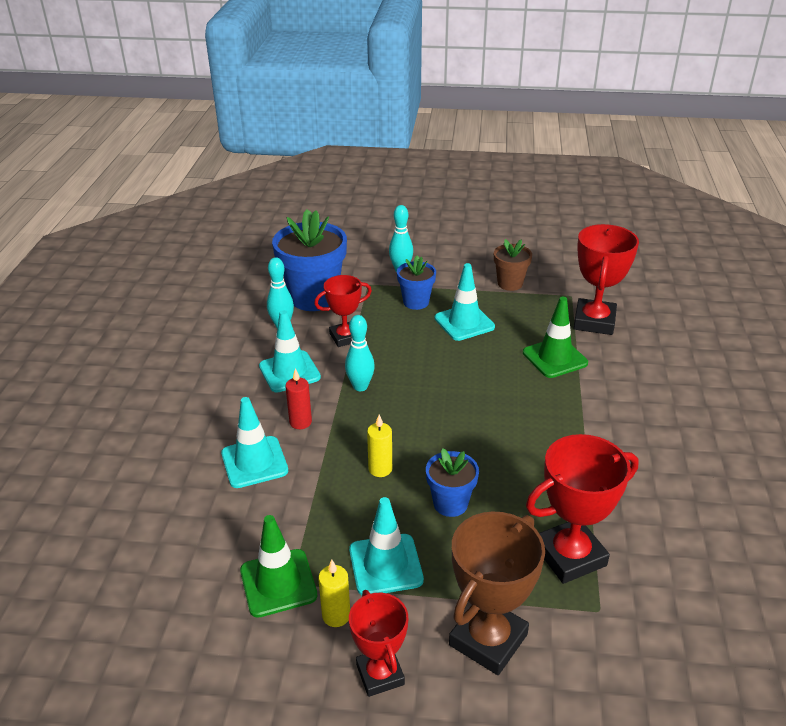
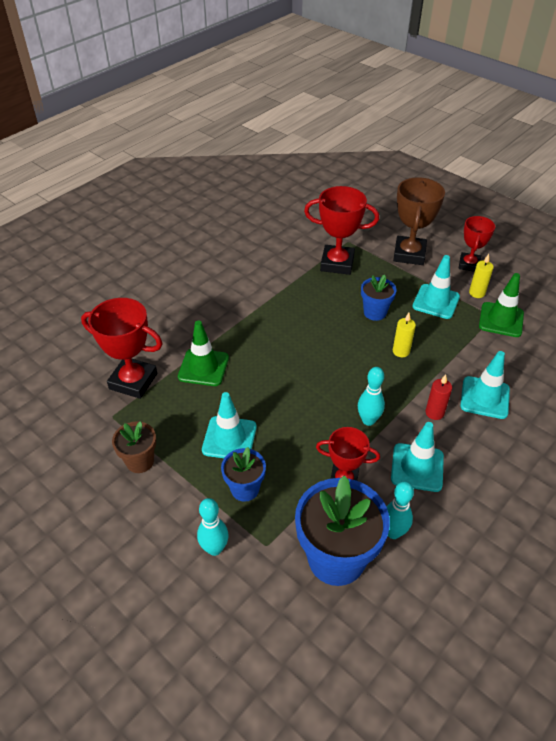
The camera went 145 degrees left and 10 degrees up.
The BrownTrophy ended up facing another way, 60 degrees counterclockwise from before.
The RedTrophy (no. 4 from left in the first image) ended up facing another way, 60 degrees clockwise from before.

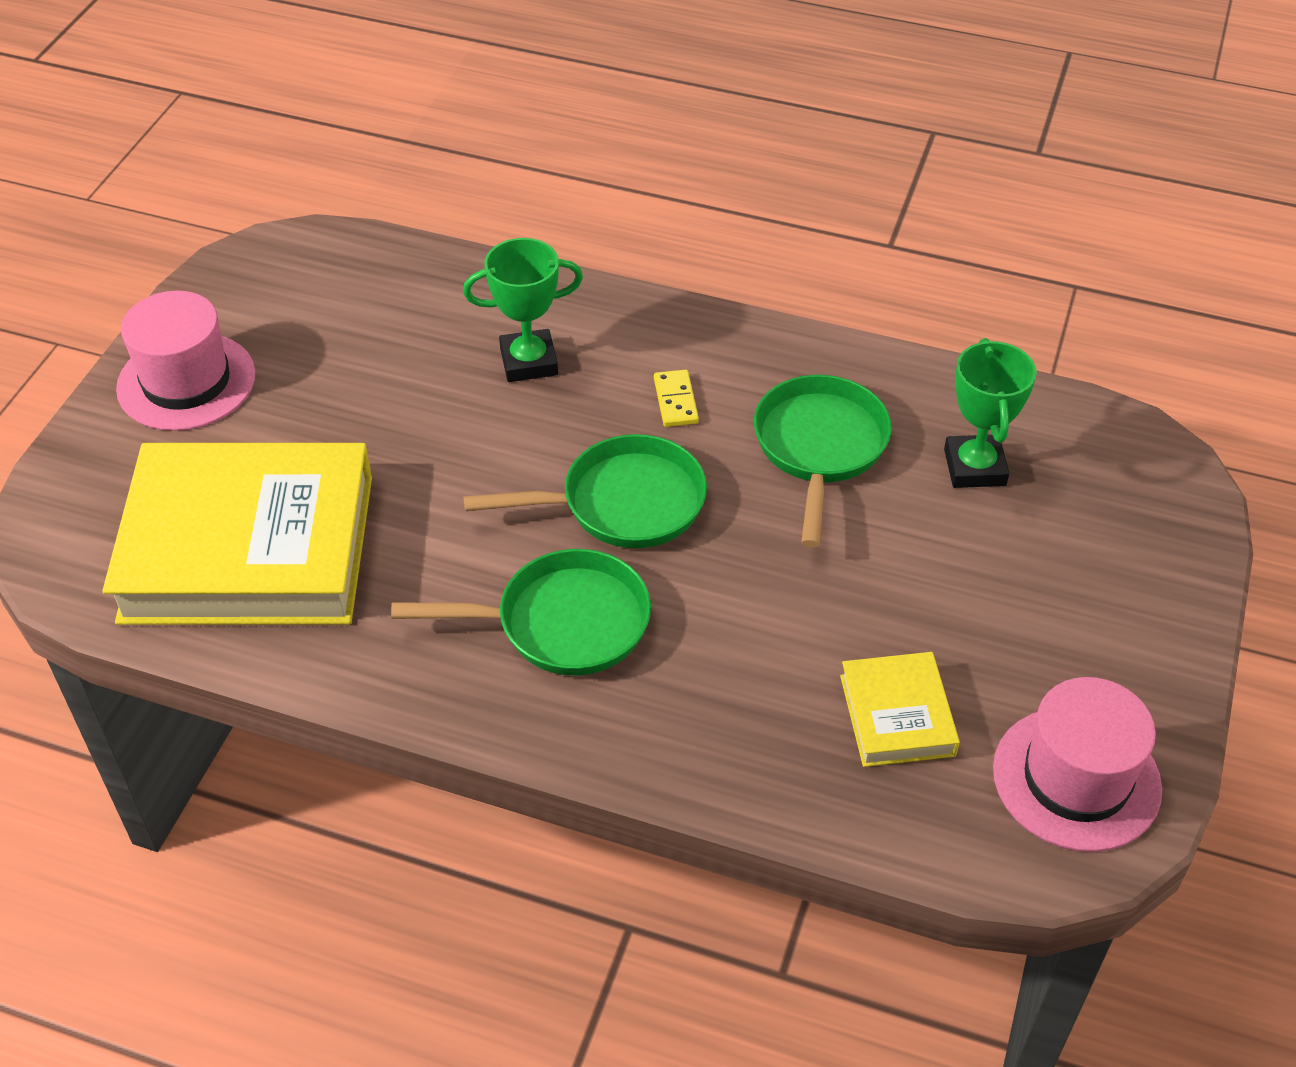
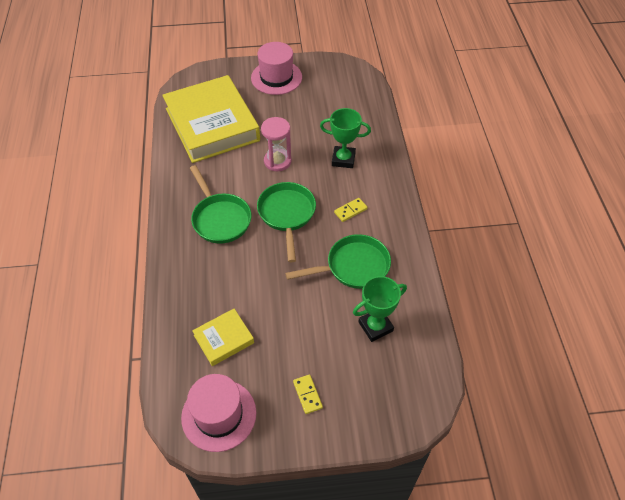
The camera went 65 degrees right and 5 degrees up.
The second view gained the PinkHourglass.
The second view gained the YellowDomino (no. 1 from left).
The GreenTrophy (no. 1 from left) ended up facing another way, 45 degrees counterclockwise from before.
The GreenPan (no. 2 from left) ended up facing another way, 150 degrees counterclockwise from before.

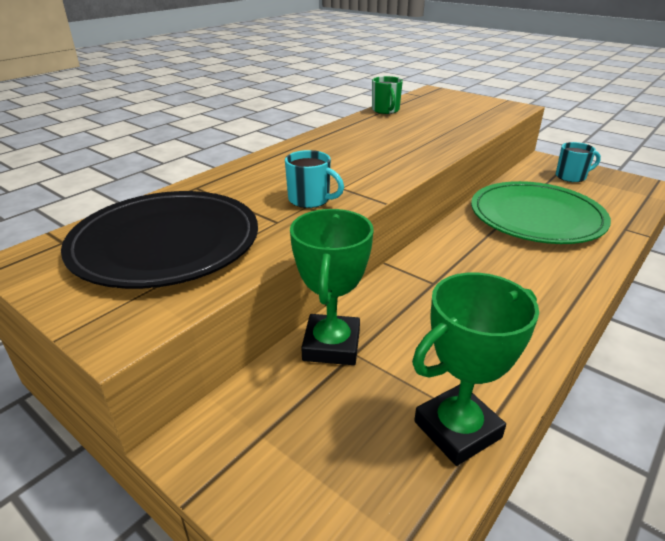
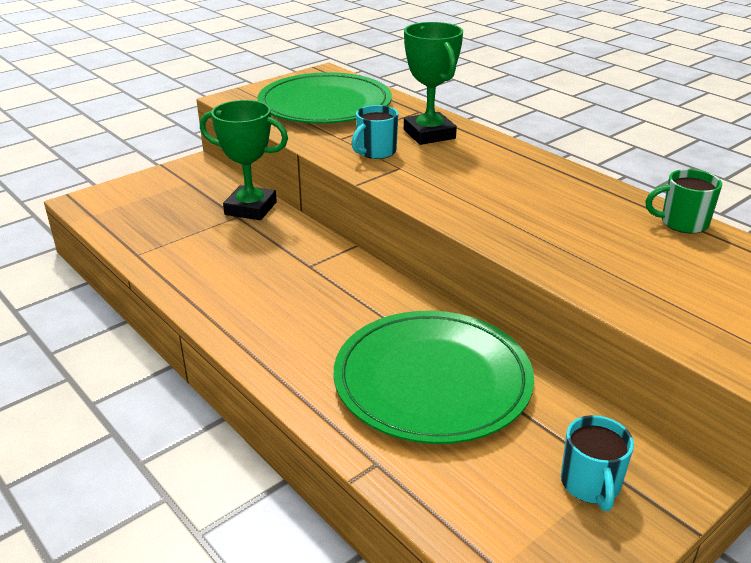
The camera went 100 degrees right and 0 degrees up.
The GreenTrophy (no. 2 from left) ended up elsewhere.
What was the BlackPlate turned into the GreenPlate (no. 1 from left).

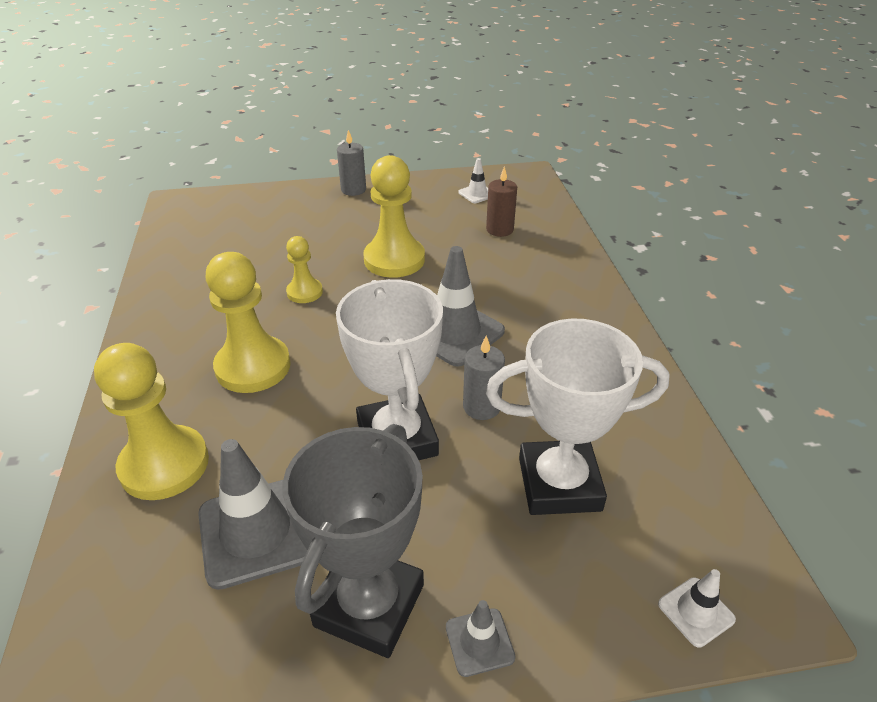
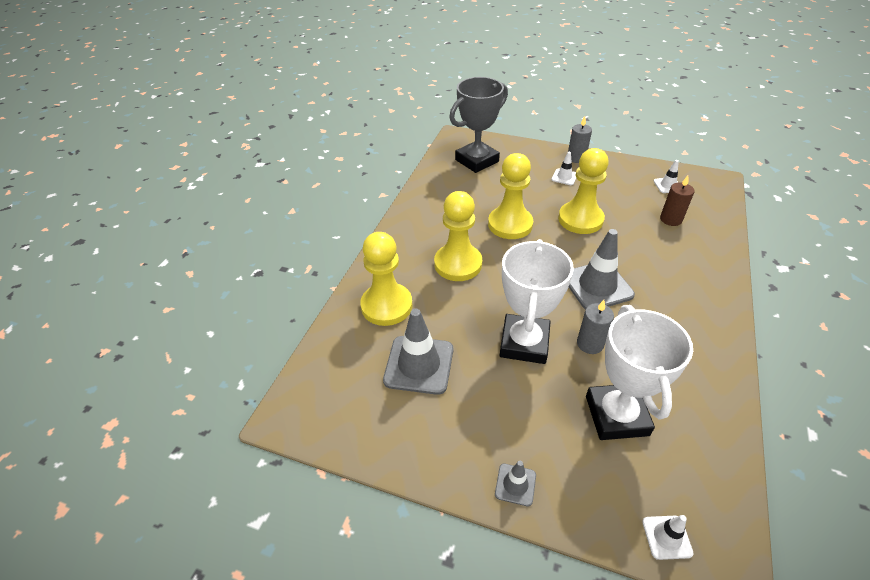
The camera went 30 degrees right and 5 degrees up.
The second view gained the WhiteTrafficCone (no. 1 from left).
The GreyTrophy ended up elsewhere.
The WhiteTrophy (no. 2 from left) ended up facing another way, 60 degrees clockwise from before.
The size of the YellowPawn (no. 3 from left) changed by a factor of 1.82.

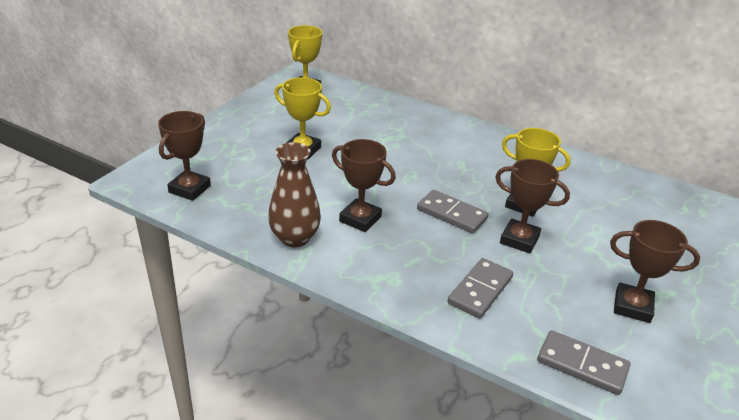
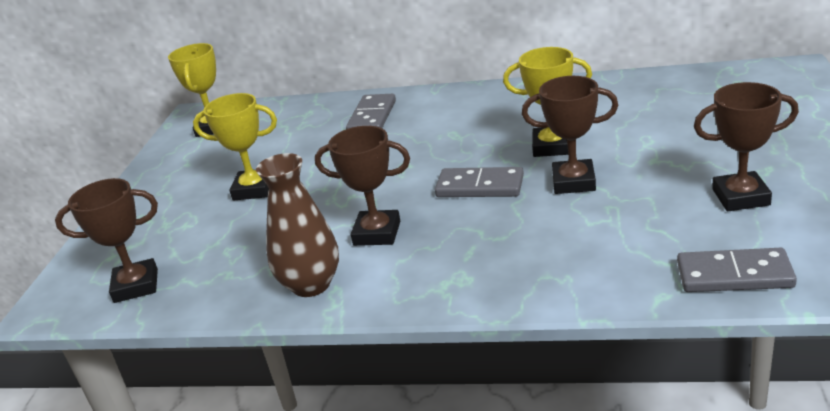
The camera went 15 degrees left and 5 degrees down.
The GreyDomino (no. 2 from left in the first image) ended up elsewhere.
The BrownTrophy (no. 1 from left) ended up facing another way, 75 degrees clockwise from before.

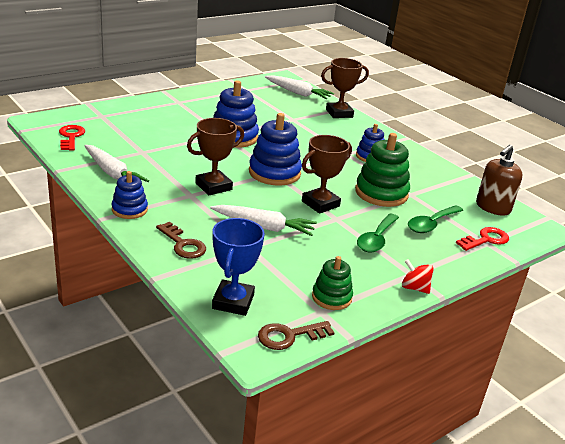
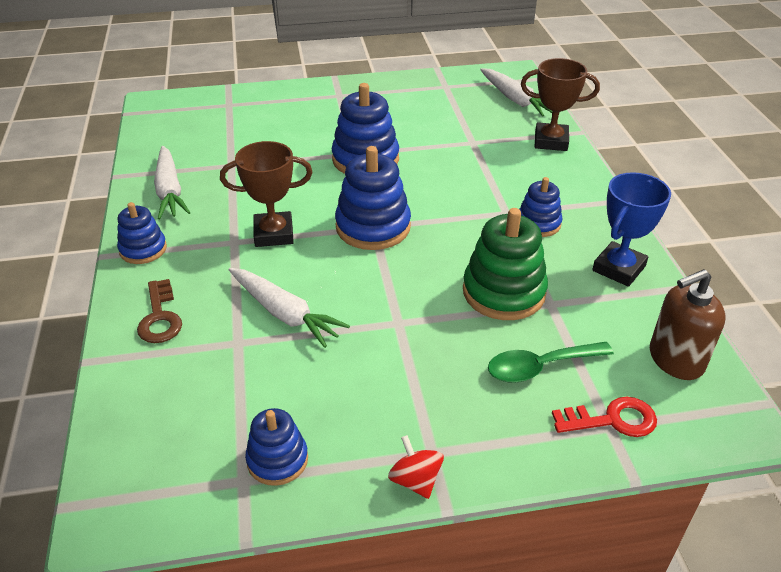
The camera went 30 degrees right and 10 degrees up.
The second view lost the RedKey (no. 1 from left).
The second view lost the BrownKey (no. 2 from left).
The second view lost the BrownTrophy (no. 2 from left).
The second view lost the GreenSpoon (no. 1 from left).
The BlueTrophy ended up elsewhere.
What was the GreenStackingToy (no. 1 from left) turned into the BlueStackingToy (no. 2 from left).

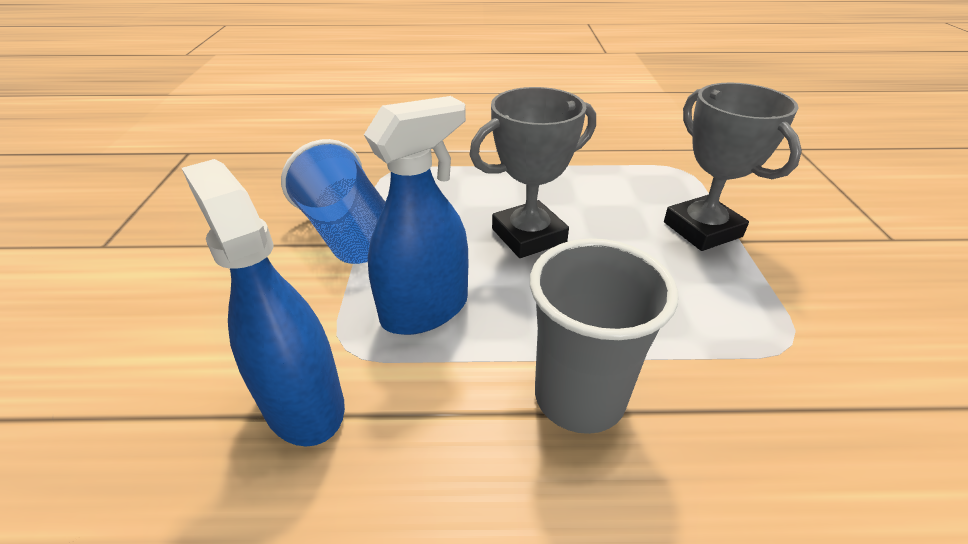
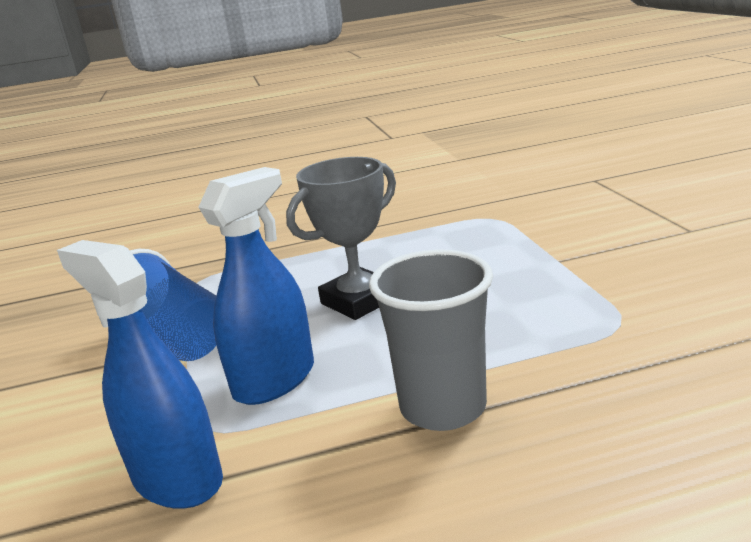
The camera went 10 degrees left and 15 degrees down.
The second view lost the GreyTrophy (no. 2 from left).

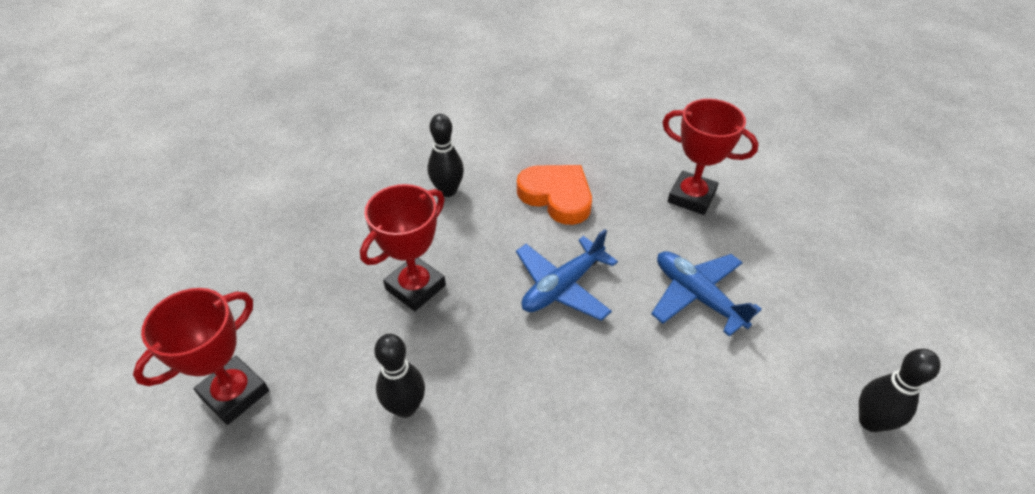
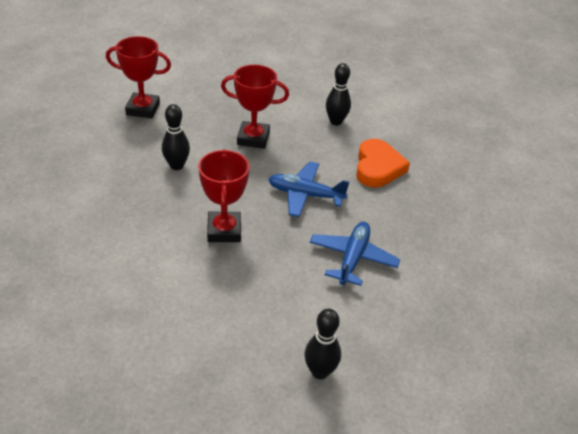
The camera went 55 degrees right and 5 degrees down.
The RedTrophy (no. 3 from left in the first image) ended up elsewhere.

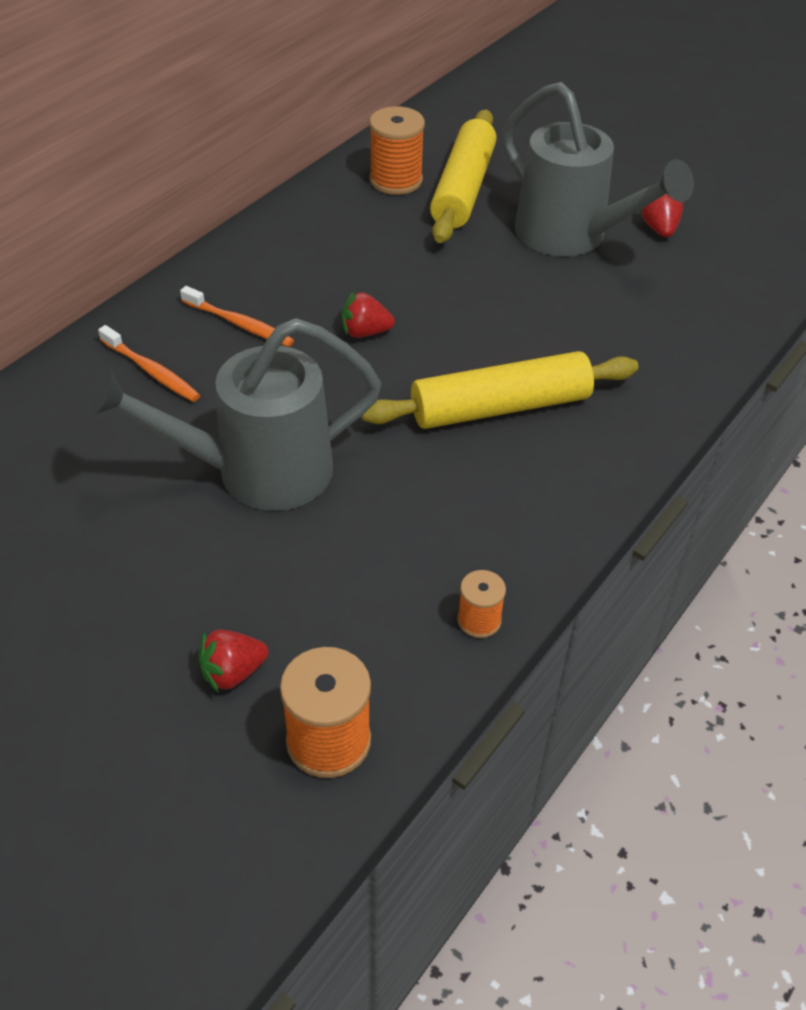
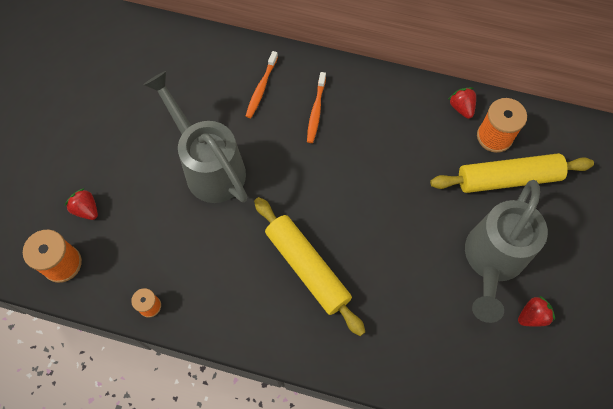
The camera went 70 degrees right and 20 degrees up.
The RedStrawberry (no. 2 from left) ended up elsewhere.

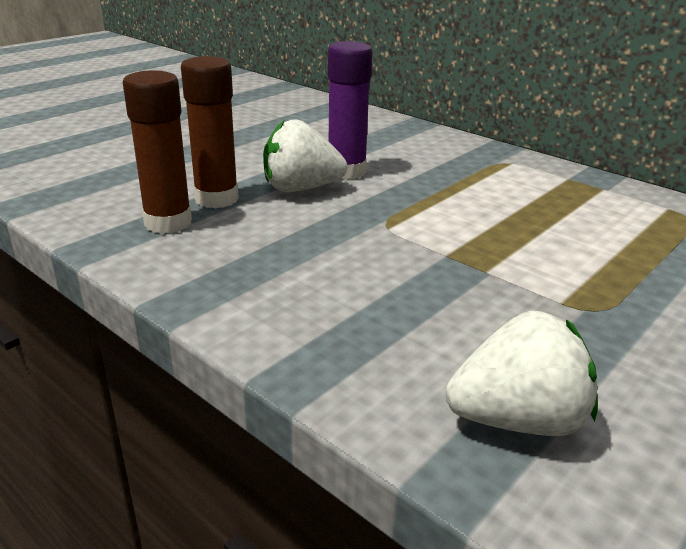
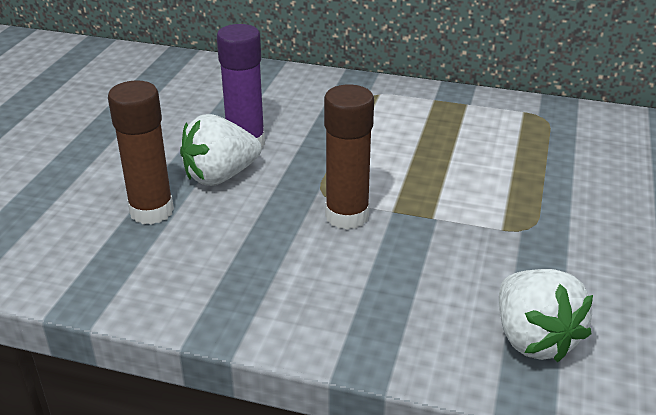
The camera went 25 degrees left and 5 degrees up.
The BrownGlueStick (no. 1 from left in the first image) ended up elsewhere.
The WhiteStrawberry (no. 2 from left) ended up facing another way, 105 degrees clockwise from before.

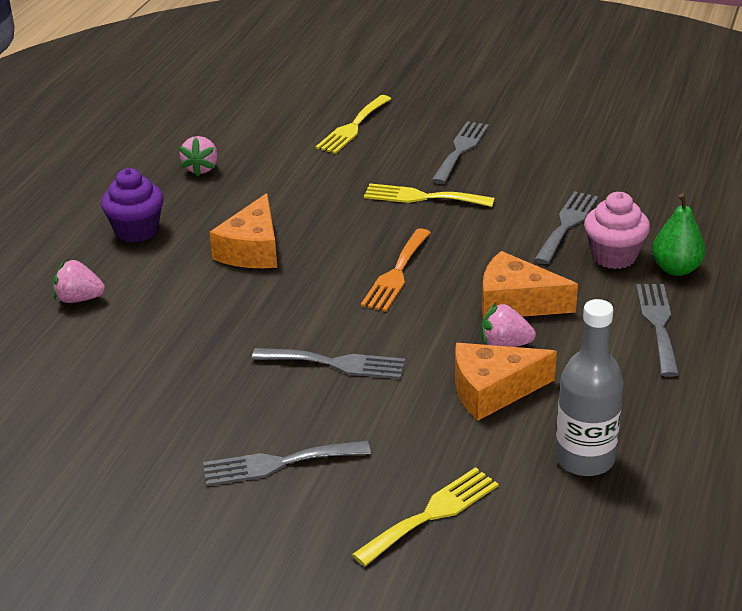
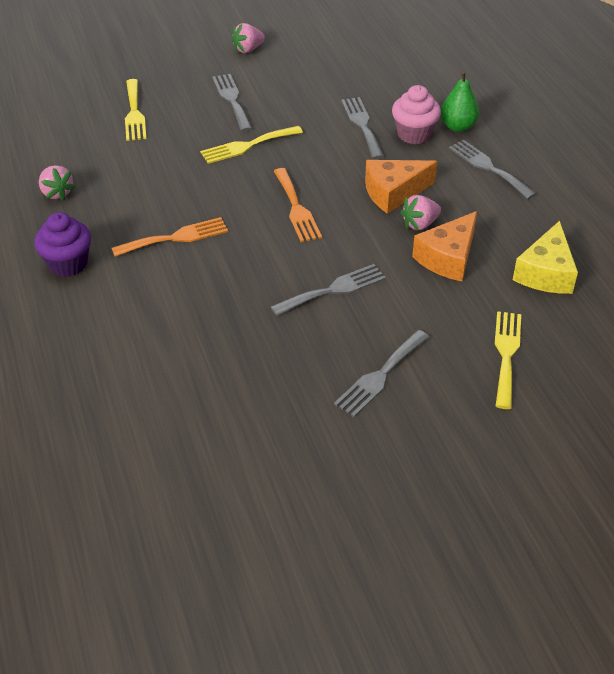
The camera went 40 degrees left and 10 degrees up.
The PinkStrawberry (no. 1 from left in the first image) ended up elsewhere.
Where the OrangeCheese (no. 1 from left) stood, the OrangeFork (no. 1 from left) came to stand.
Where the GreyBottle stood, the YellowCheese came to stand.

